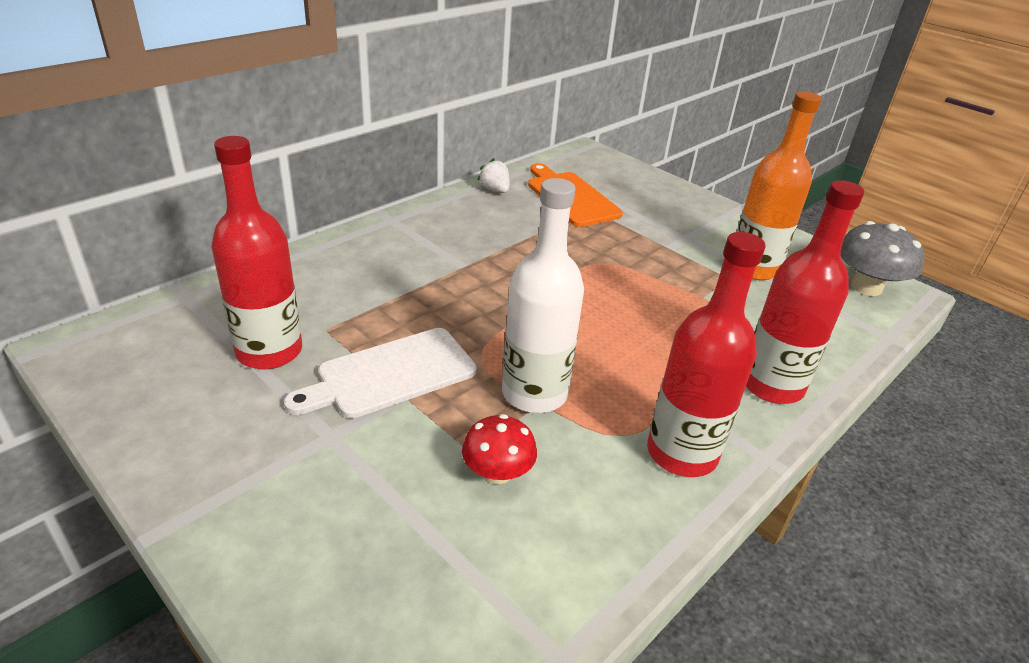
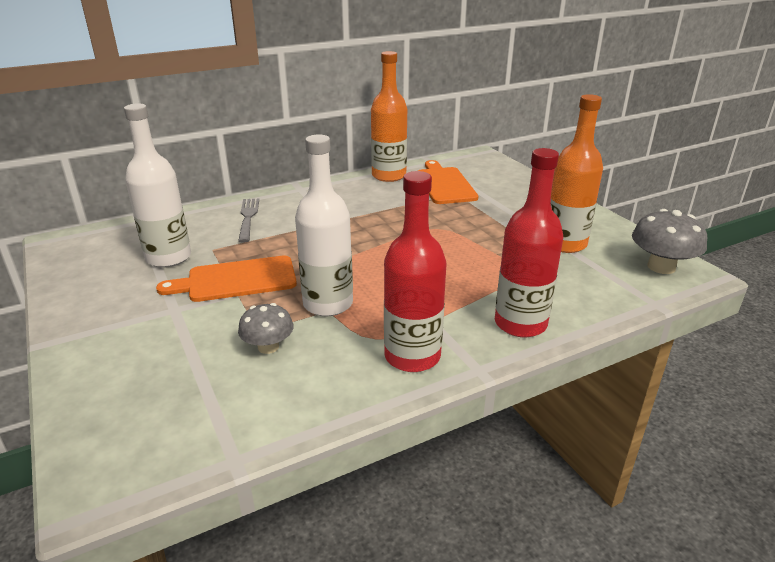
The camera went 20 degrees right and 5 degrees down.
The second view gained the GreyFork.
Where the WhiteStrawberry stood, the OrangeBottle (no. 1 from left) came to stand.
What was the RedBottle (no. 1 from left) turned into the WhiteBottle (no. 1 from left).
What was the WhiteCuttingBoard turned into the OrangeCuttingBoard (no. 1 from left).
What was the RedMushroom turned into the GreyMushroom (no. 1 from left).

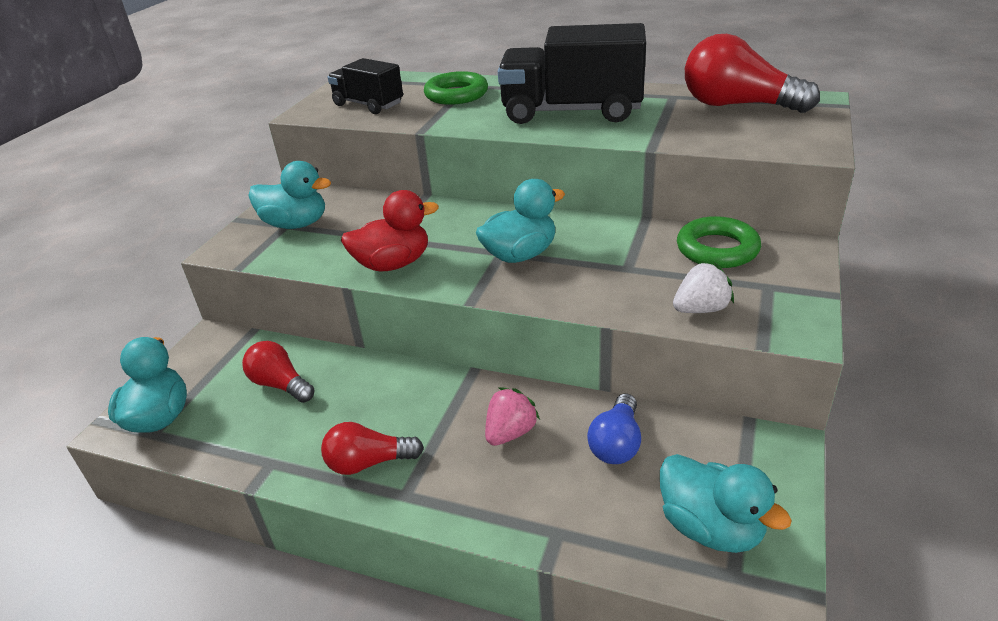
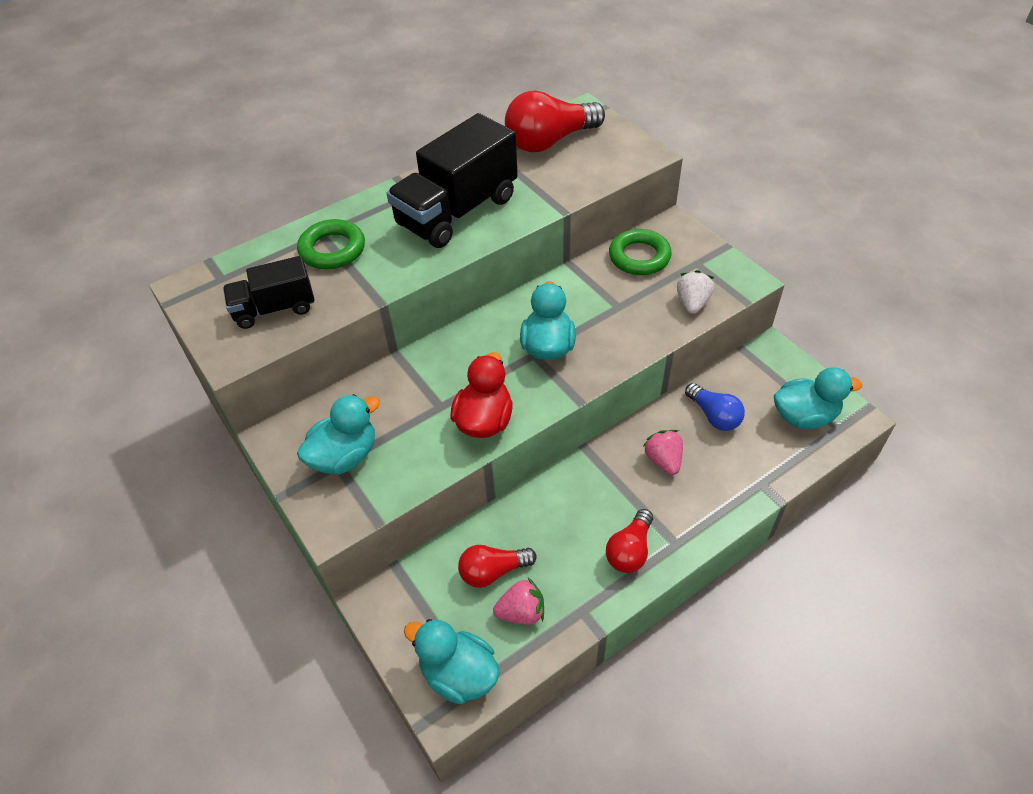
The camera went 55 degrees left and 15 degrees up.
The second view gained the PinkStrawberry (no. 1 from left).

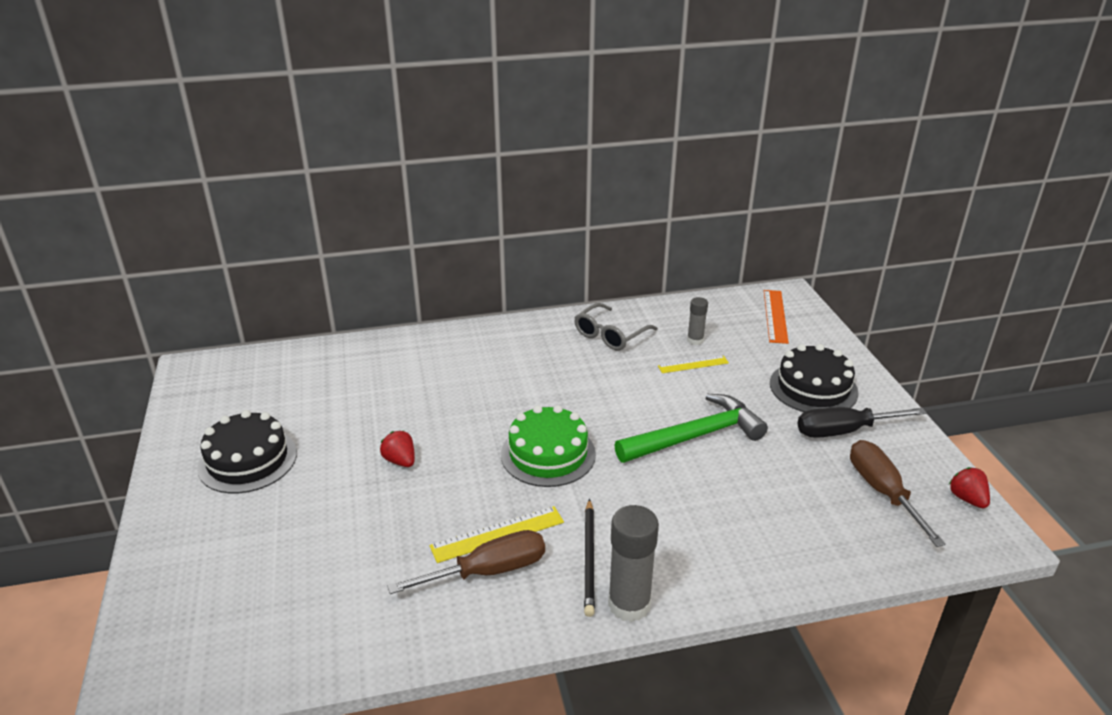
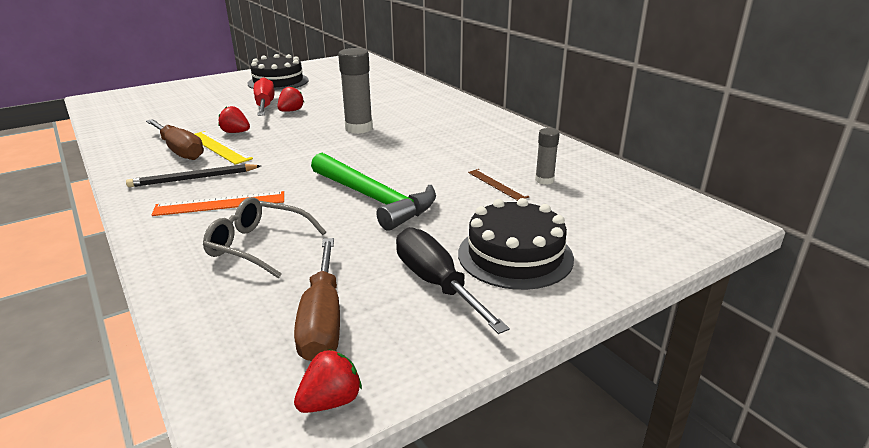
The camera went 70 degrees right and 5 degrees down.
The second view lost the GreenCake.
The second view gained the RedStrawberry (no. 1 from left).
The second view gained the RedScrewdriver.
The GreyGlasses ended up elsewhere.
The GreyGlueStick (no. 1 from left) ended up elsewhere.
The OrangeRuler ended up elsewhere.
What was the YellowRuler (no. 2 from left) turned into the BrownRuler.
The BrownScrewdriver (no. 2 from left) ended up facing another way, 120 degrees clockwise from before.

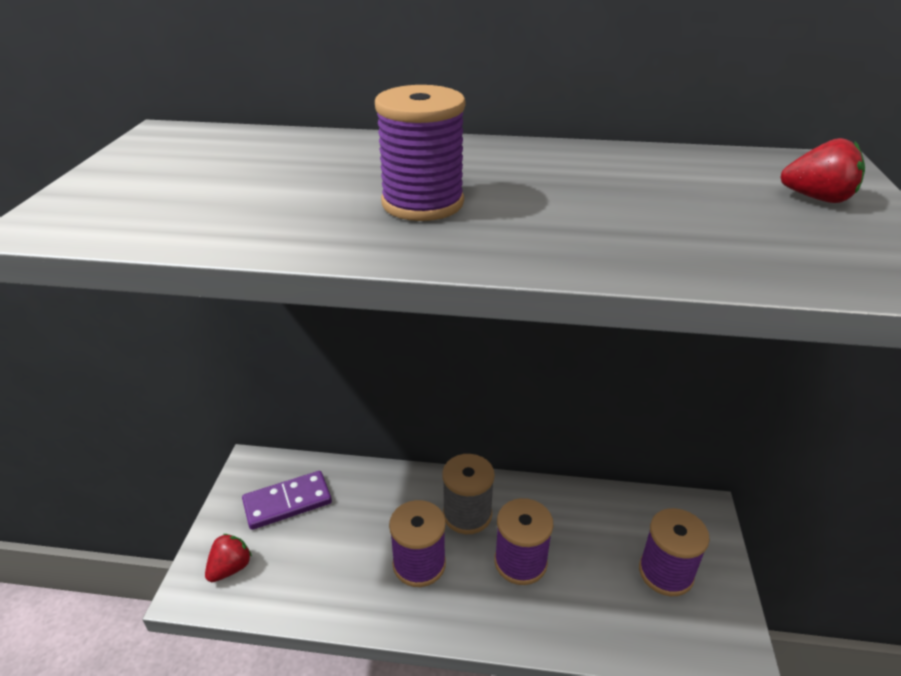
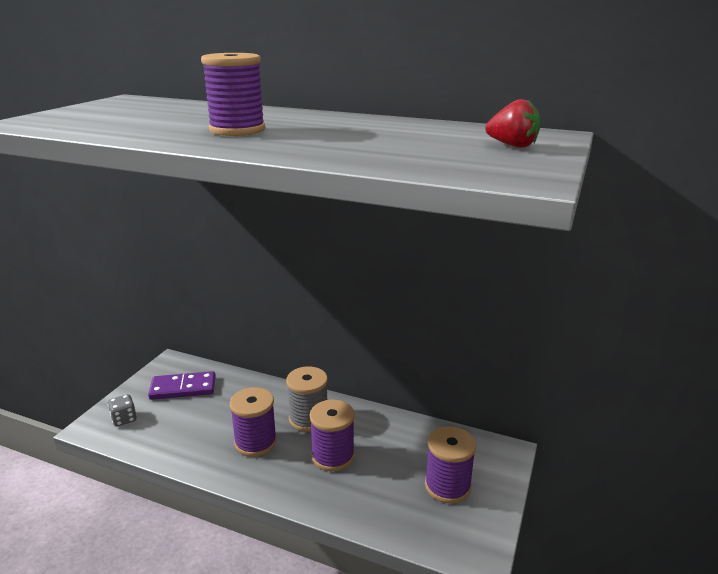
The camera went 15 degrees right and 10 degrees down.
Where the RedStrawberry (no. 1 from left) stood, the GreyDice came to stand.

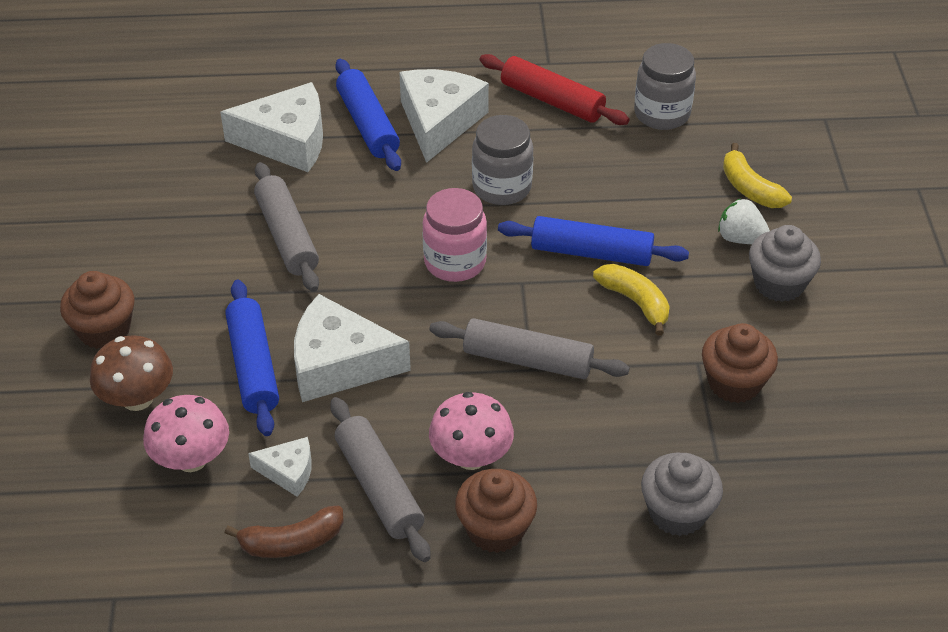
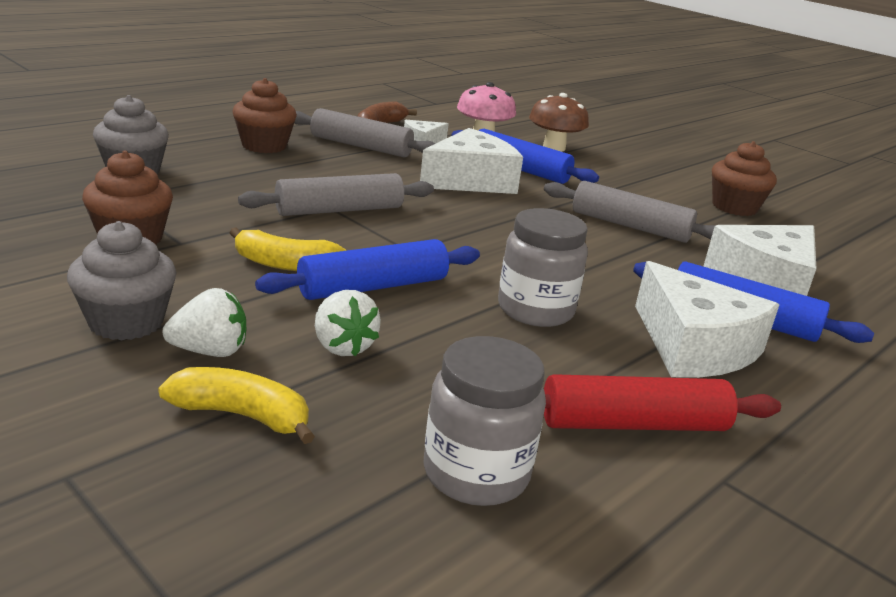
The camera went 135 degrees right and 20 degrees down.
The second view lost the PinkJar.
The second view lost the PinkMushroom (no. 2 from left).
The second view gained the WhiteStrawberry (no. 2 from left).
The BrownCupcake (no. 1 from left in the first image) ended up elsewhere.

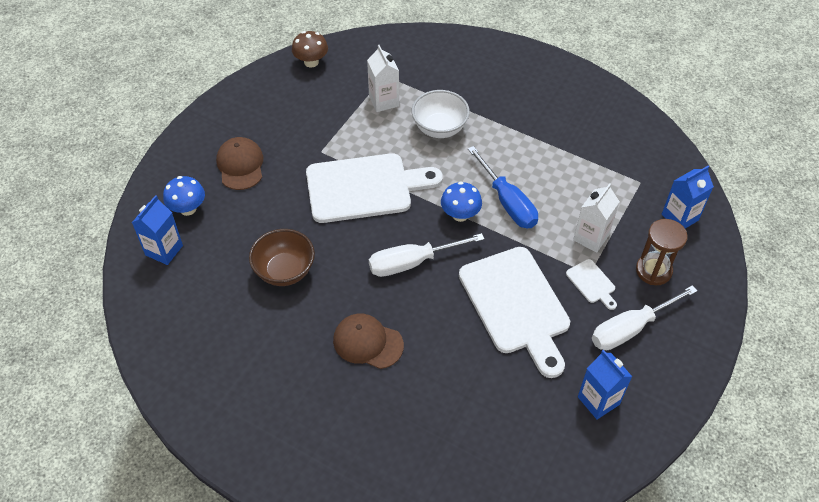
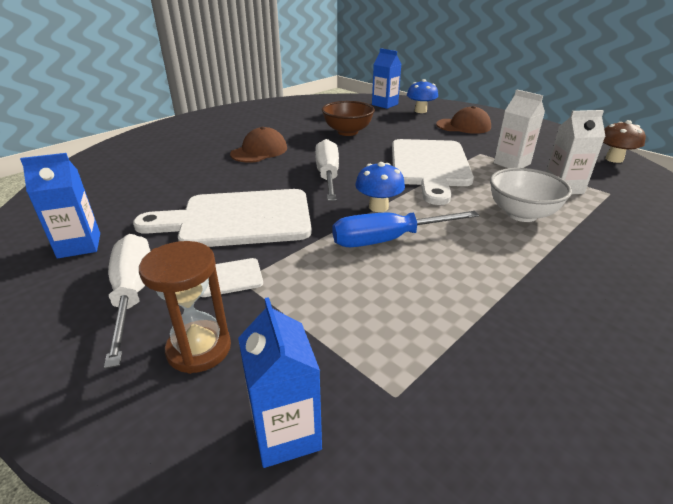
The camera went 105 degrees right and 20 degrees down.
The WhiteCarton (no. 2 from left in the first image) ended up elsewhere.

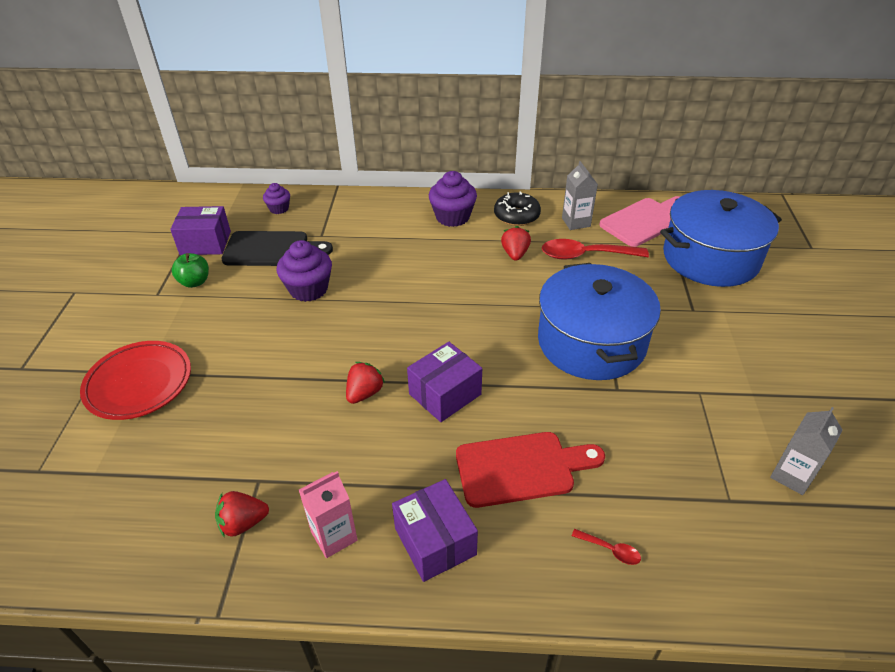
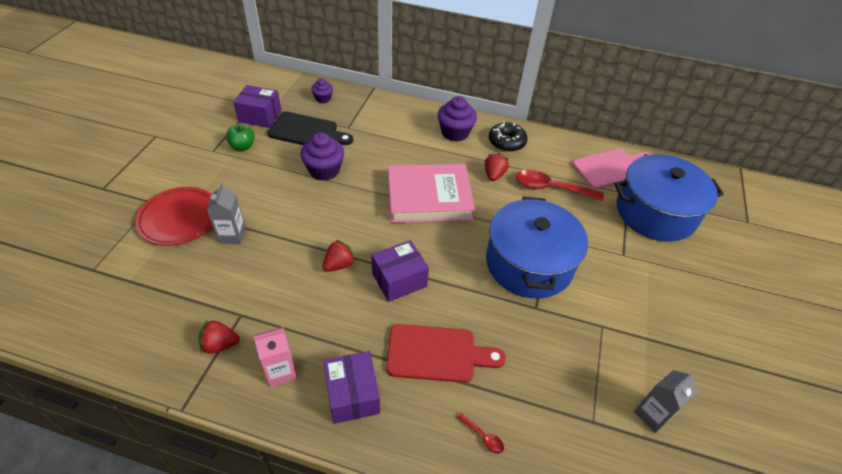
The camera went 10 degrees right and 5 degrees up.
The second view gained the PinkBook.
The GreyCarton (no. 1 from left) ended up elsewhere.

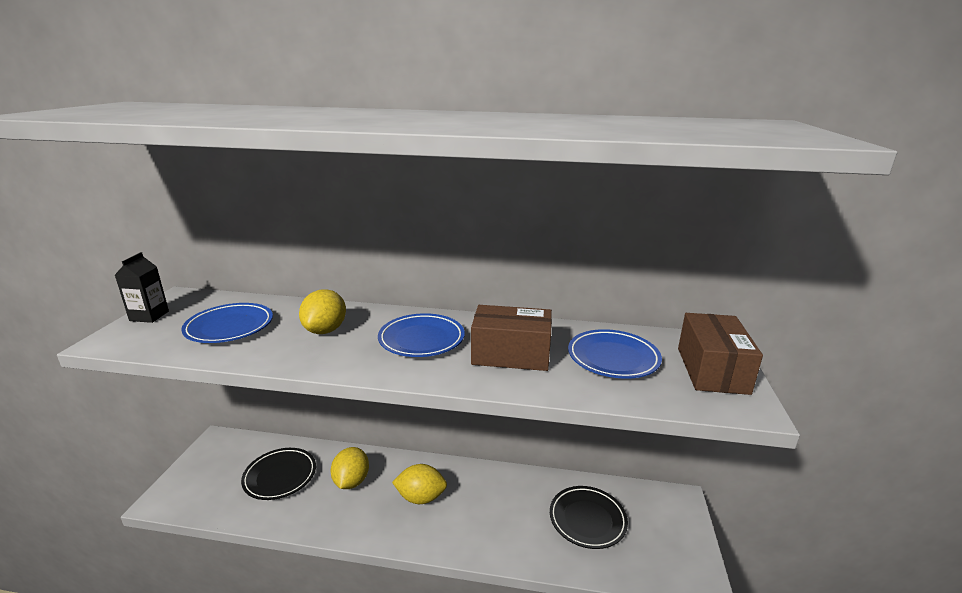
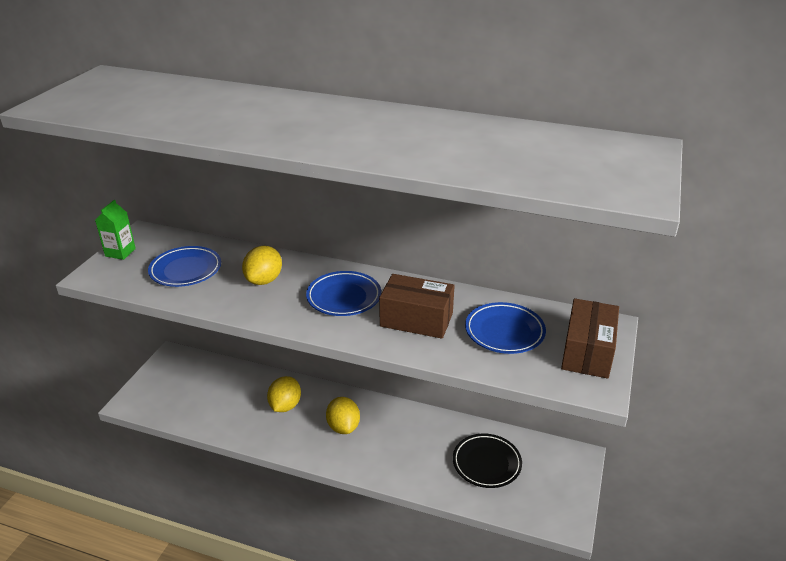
The camera went 10 degrees right and 10 degrees up.
The second view lost the BlackPlate (no. 1 from left).
What was the BlackCarton turned into the GreenCarton.
The YellowLemon (no. 3 from left) ended up facing another way, 60 degrees clockwise from before.

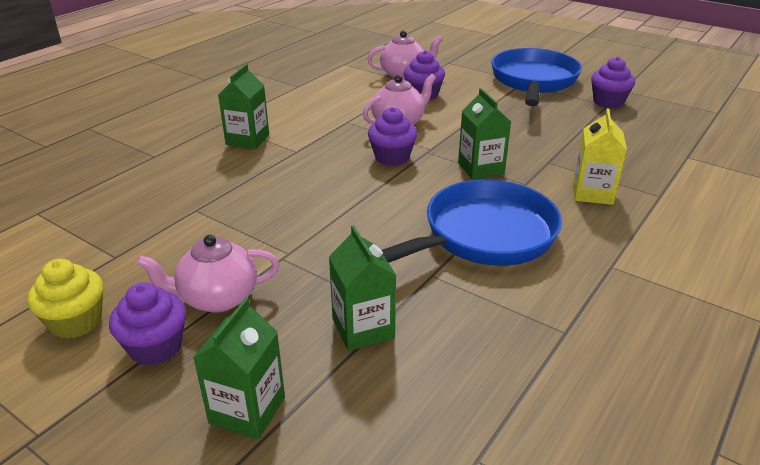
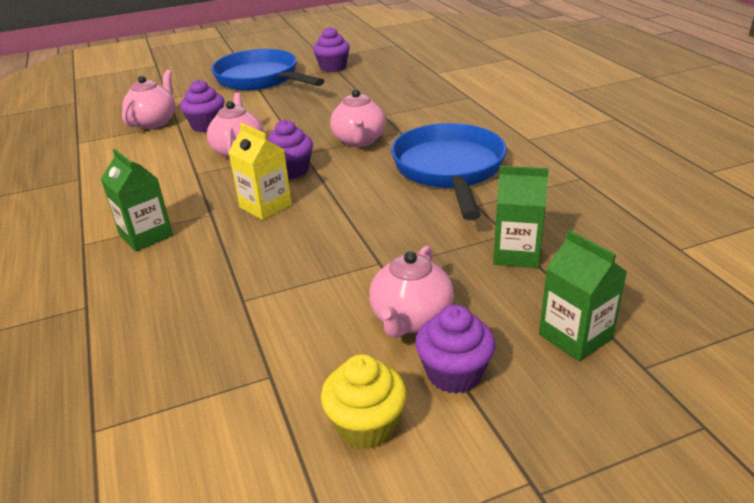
The camera went 55 degrees left and 0 degrees up.
The YellowCarton ended up elsewhere.
Where the GreenCarton (no. 4 from left) stood, the PinkTeapot (no. 3 from left) came to stand.

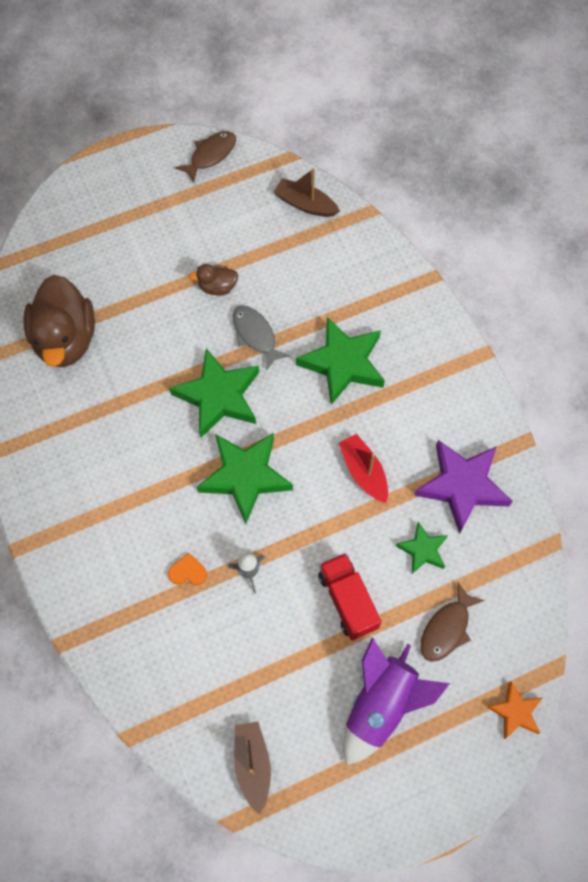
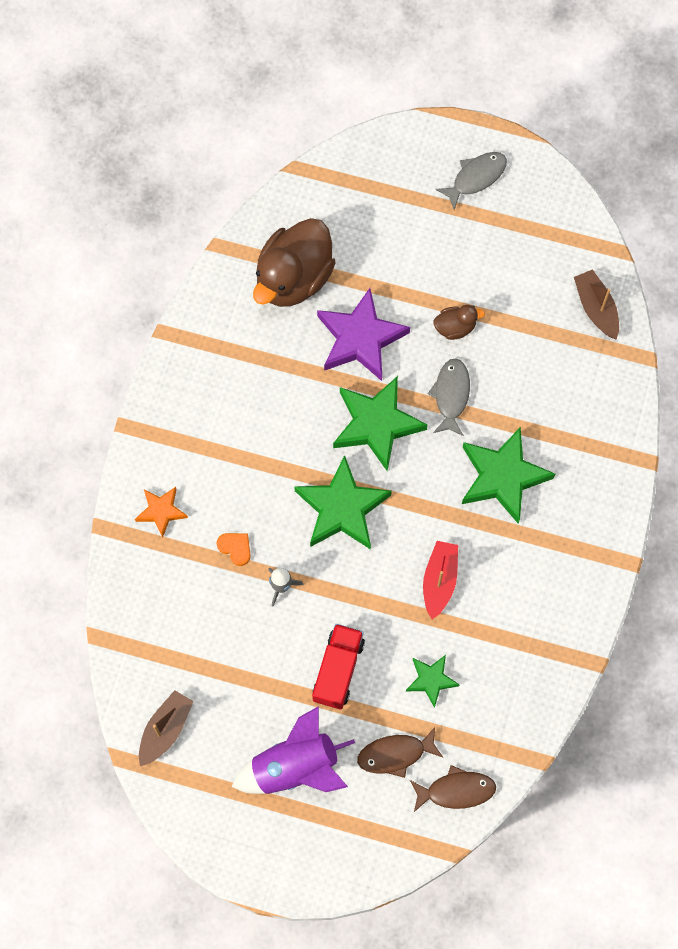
The camera went 40 degrees right and 5 degrees up.
The second view gained the GreyFish (no. 2 from left).
The BrownFish (no. 1 from left in the first image) ended up elsewhere.
The PurpleStar ended up elsewhere.
The OrangeStar ended up elsewhere.
The BrownDuck (no. 2 from left) ended up facing another way, 135 degrees clockwise from before.

